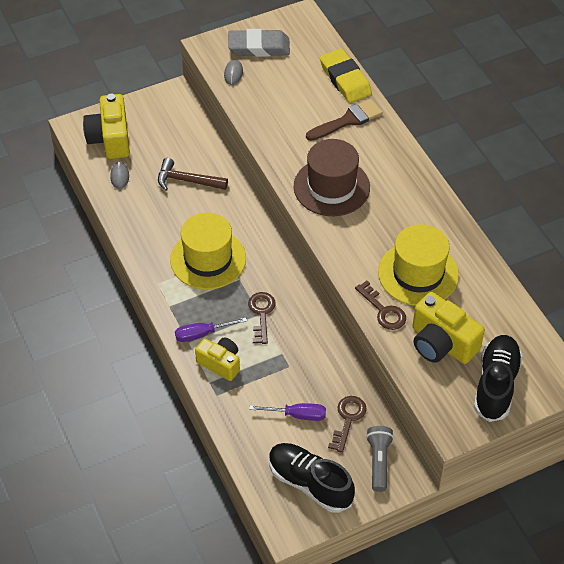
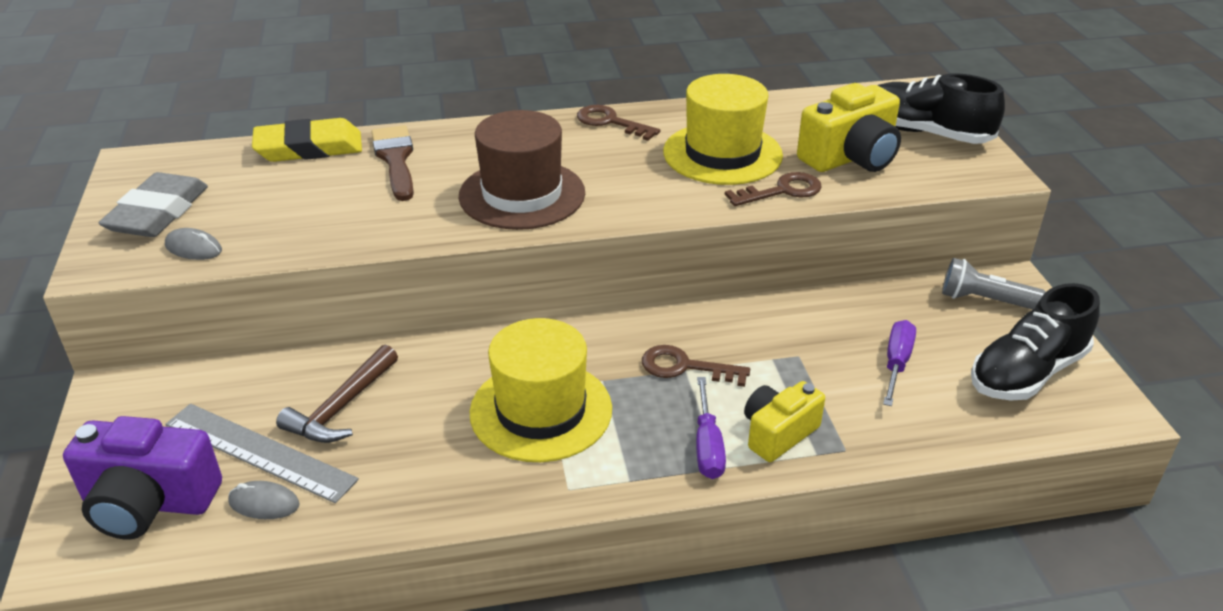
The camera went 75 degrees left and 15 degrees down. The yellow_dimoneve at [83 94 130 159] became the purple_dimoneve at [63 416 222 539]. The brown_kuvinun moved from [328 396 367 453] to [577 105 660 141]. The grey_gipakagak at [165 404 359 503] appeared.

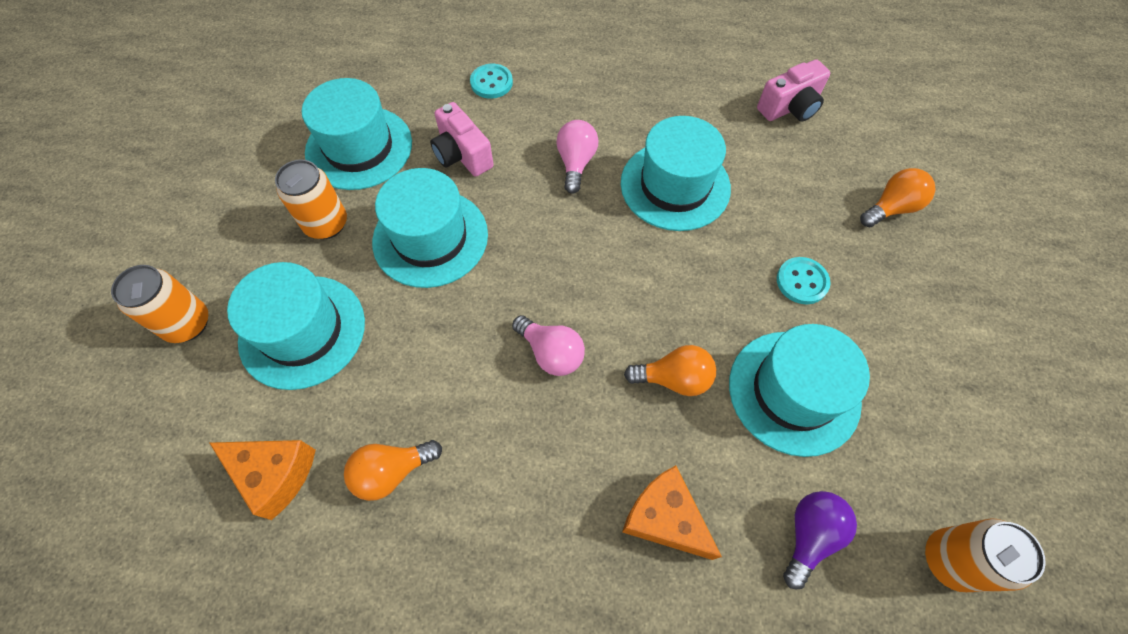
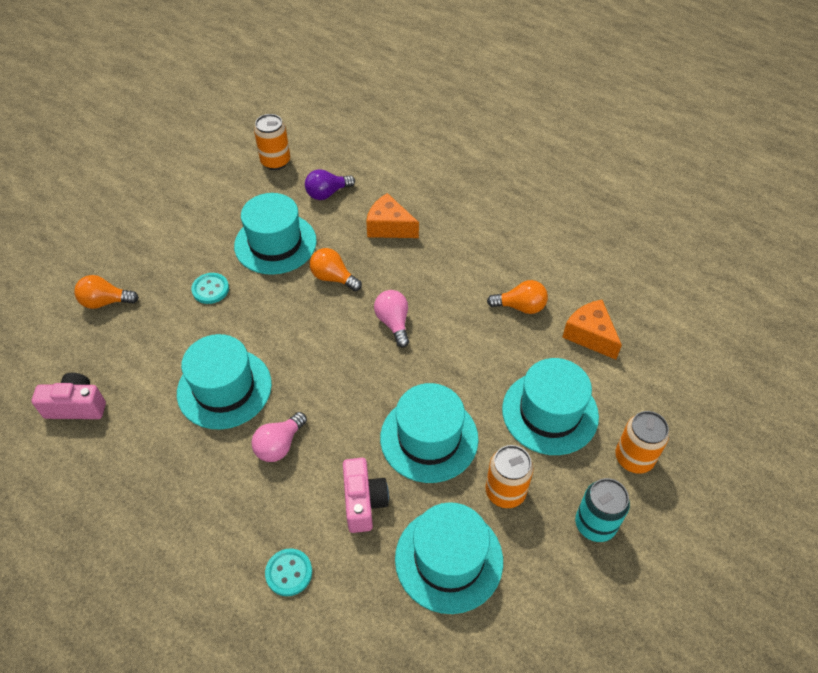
The camera went 150 degrees left and 10 degrees down. The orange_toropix at [622 465 722 560] turned 135 degrees clockwise. The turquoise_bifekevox at [575 478 630 542] appeared.

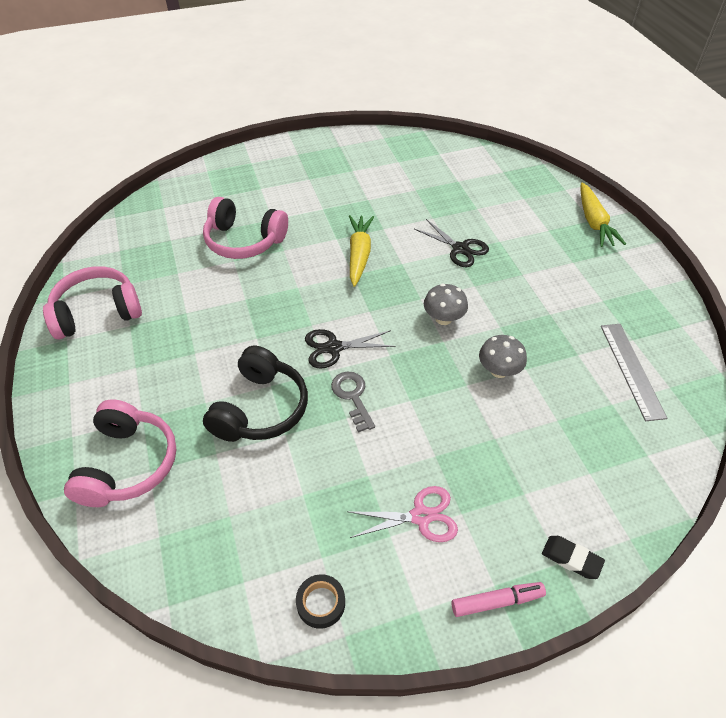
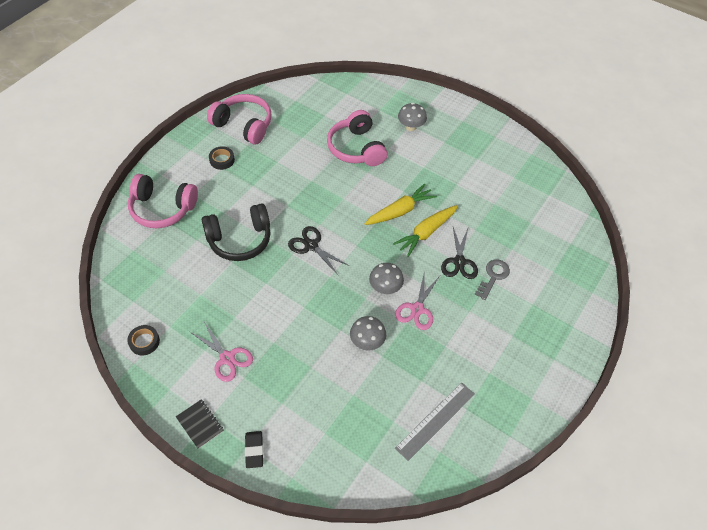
The camera went 50 degrees right and 5 degrees up. The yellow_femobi moved from [580 183 626 247] to [393 205 458 257]. The grey_kuvinun moved from [331 372 375 433] to [475 259 510 300]. The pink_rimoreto at [64 400 177 507] turned 45 degrees clockwise. The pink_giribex at [451 582 546 617] was replaced by the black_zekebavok at [176 399 224 449]. The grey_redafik at [398 103 427 131] appeared. The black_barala at [209 146 235 170] appeared. The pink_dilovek at [395 270 440 330] appeared.

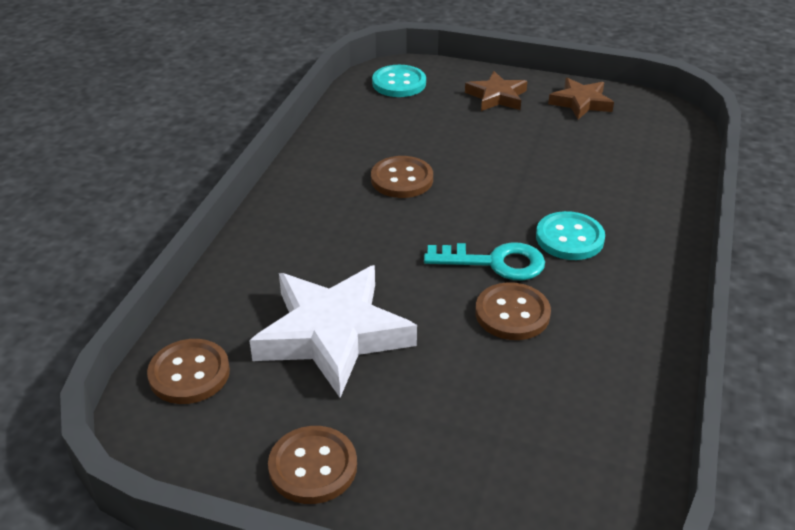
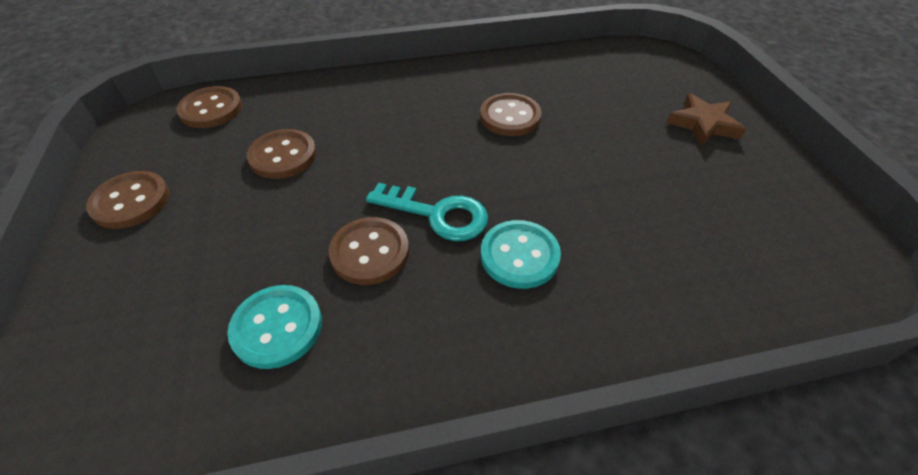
The camera went 60 degrees right and 10 degrees up. The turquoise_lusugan moved from [372 65 426 97] to [227 285 322 369]. The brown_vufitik at [548 78 614 120] disappeared. The turquoise_kuvinun at [424 242 545 280] turned 45 degrees counterclockwise. The white_vufitik at [249 265 417 398] was replaced by the brown_lusugan at [247 129 317 179].

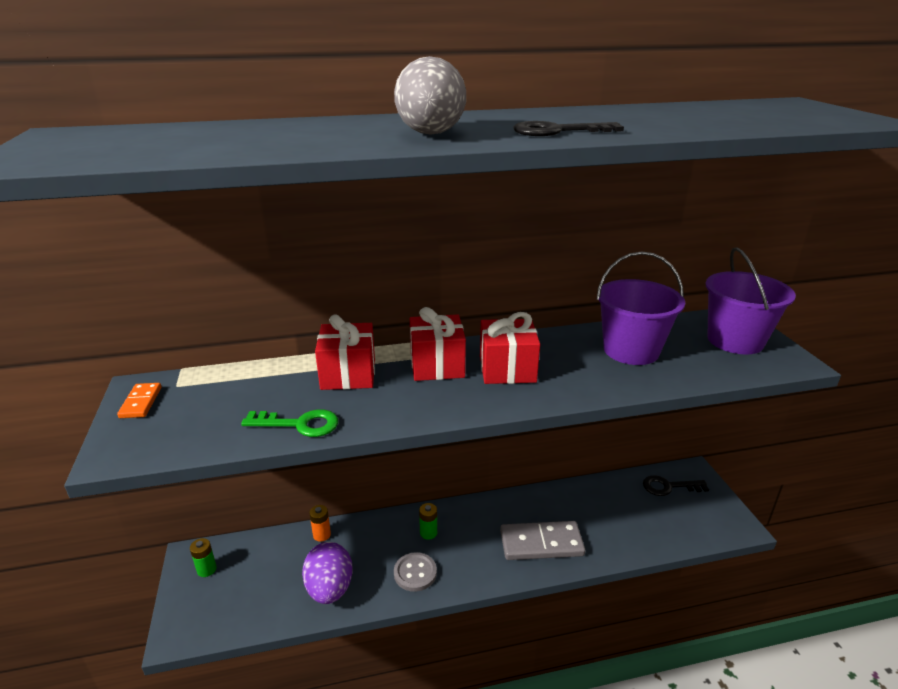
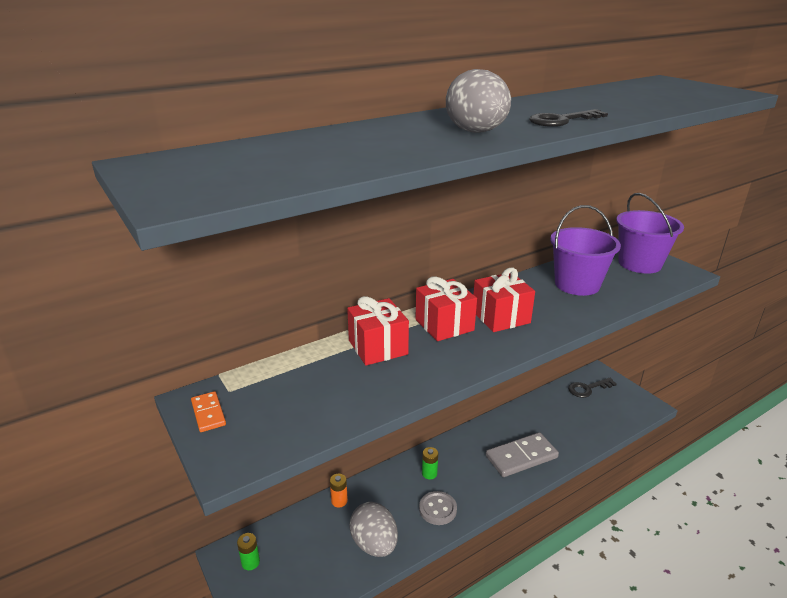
The camera went 20 degrees left and 0 degrees up. The green_kuvinun at [241 409 338 437] disappeared. The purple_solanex at [302 542 353 604] became the grey_solanex at [349 502 398 557].

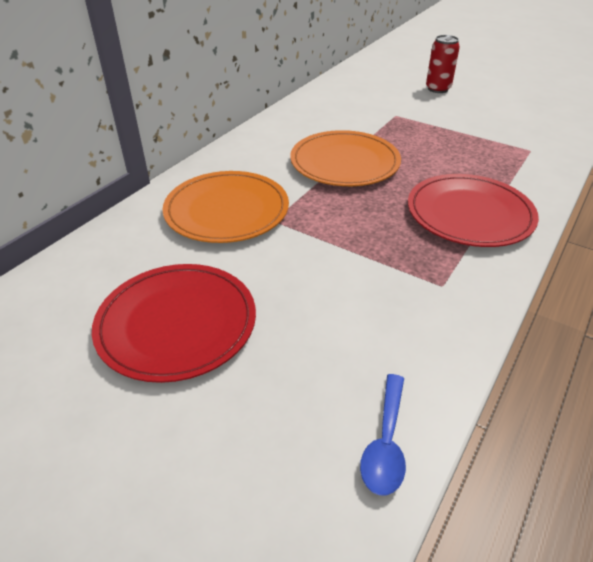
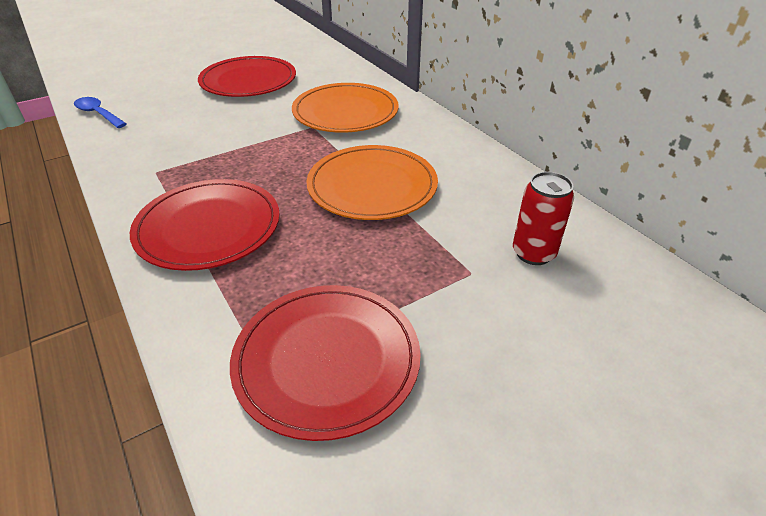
The camera went 115 degrees right and 0 degrees up. The red_bifekevox moved from [426 35 460 93] to [513 172 574 265]. The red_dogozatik at [230 285 421 441] appeared.

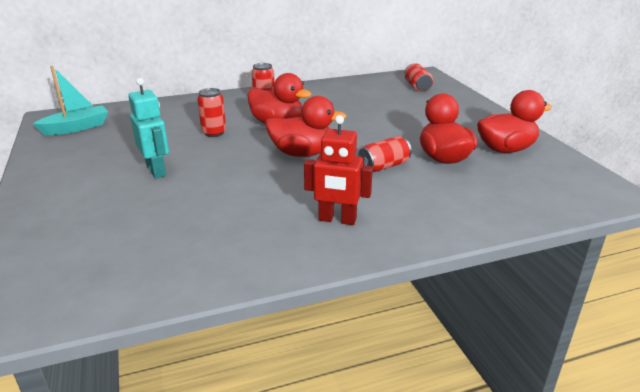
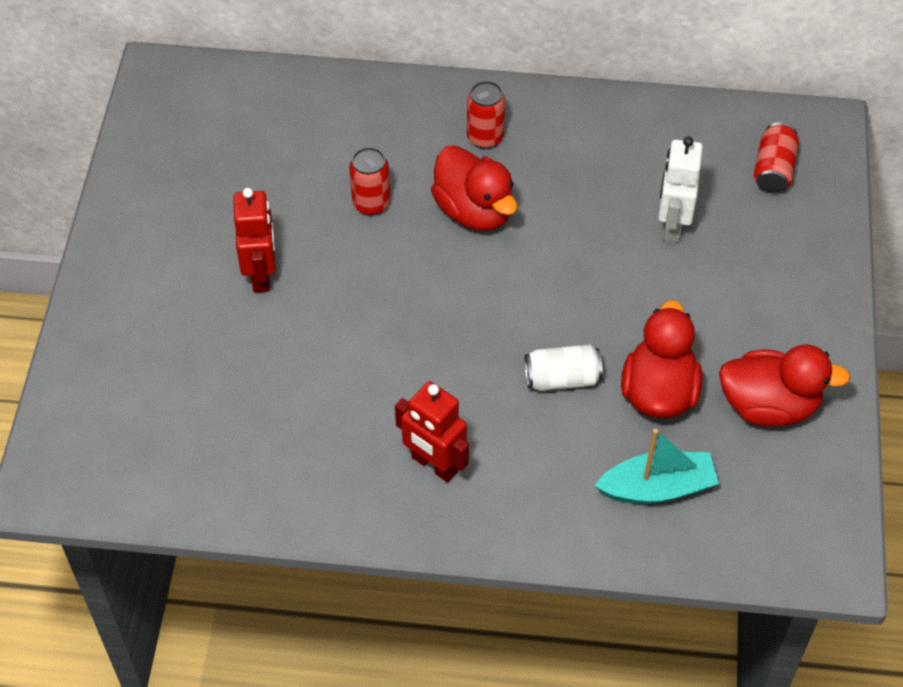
The camera went 25 degrees right and 25 degrees up. The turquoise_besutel moved from [33 66 108 135] to [594 429 719 504]. The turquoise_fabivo at [129 78 169 178] became the red_fabivo at [234 188 276 293]. The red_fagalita at [265 96 347 157] disappeared. The red_bifekevox at [358 136 412 172] became the white_bifekevox at [525 344 603 391]. The white_fabivo at [658 136 703 242] appeared.

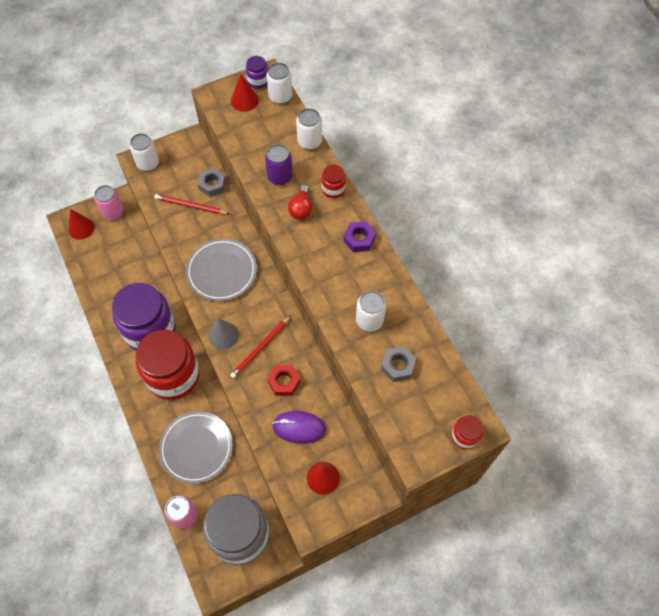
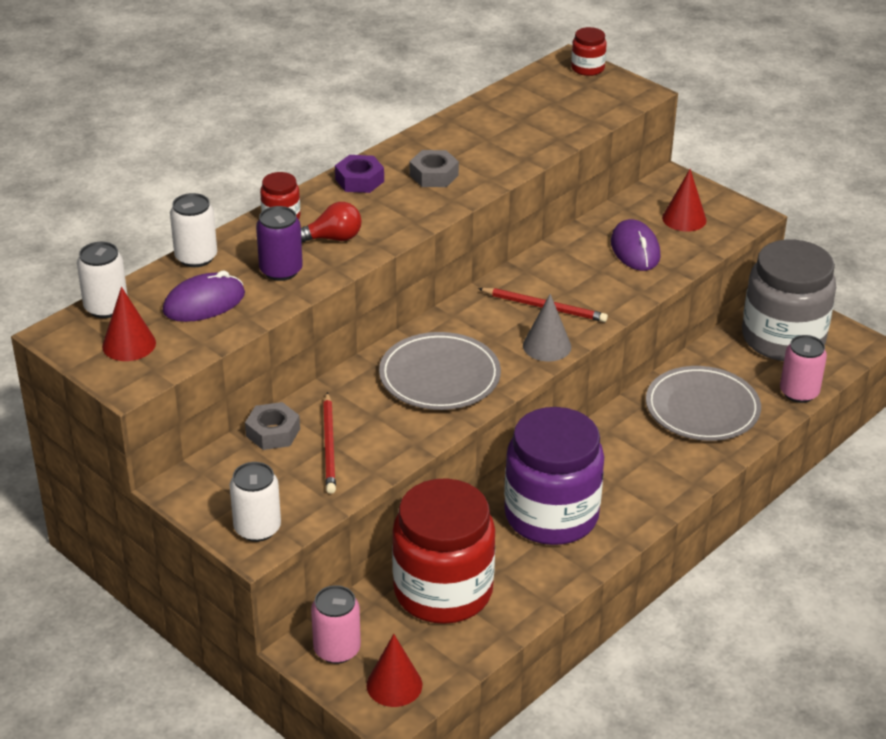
The camera went 110 degrees left and 25 degrees down. The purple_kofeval at [246 56 268 89] disappeared. The white_bifekevox at [356 291 386 331] disappeared. The red_kofeval moved from [136 330 200 400] to [392 478 495 624]. The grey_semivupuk moved from [381 346 416 382] to [410 150 459 187]. The red_semivupuk at [267 365 300 396] disappeared. The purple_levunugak at [163 270 245 322] appeared.

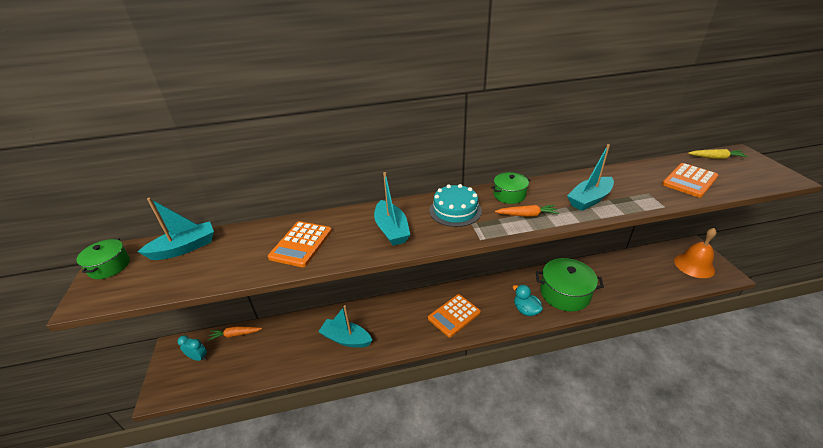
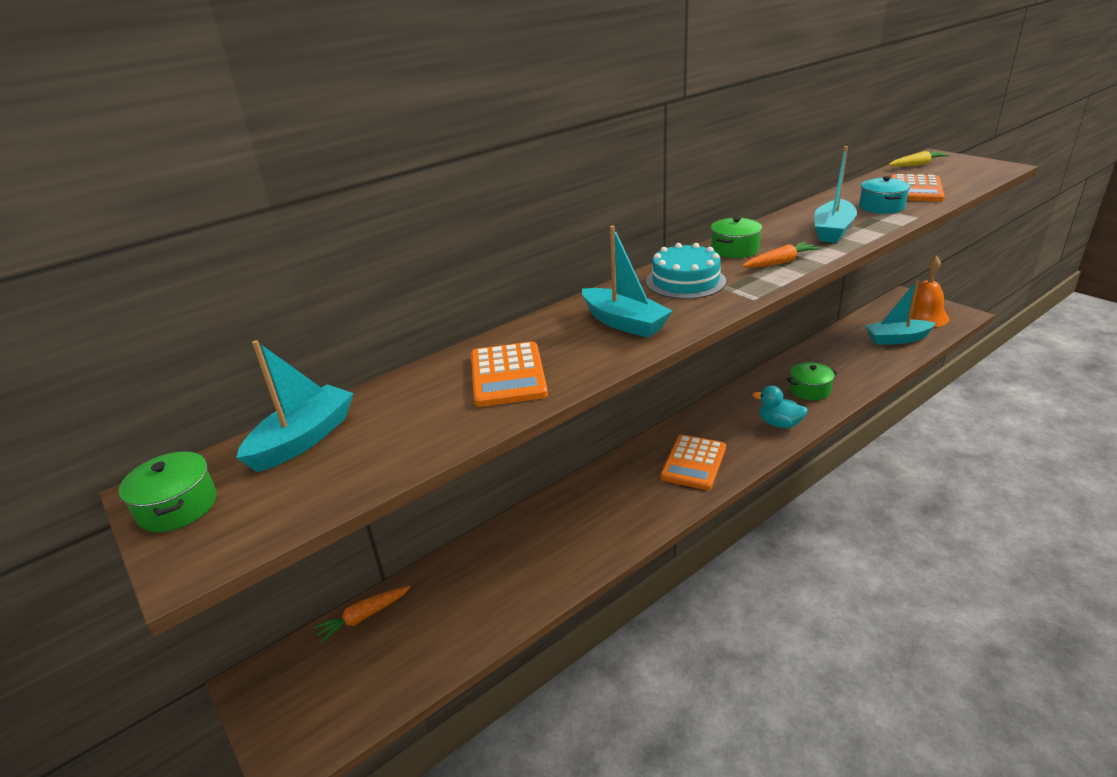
The camera went 25 degrees left and 5 degrees down. The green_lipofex at [536 258 604 312] changed to 0.56 times the size. The turquoise_besutel moved from [318 305 372 348] to [865 280 936 345]. The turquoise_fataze at [178 335 207 361] disappeared. The turquoise_lipofex at [859 176 910 214] appeared.

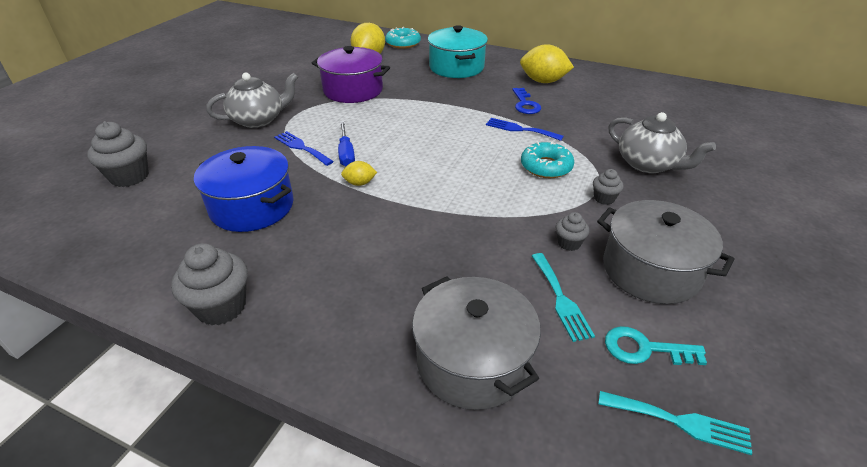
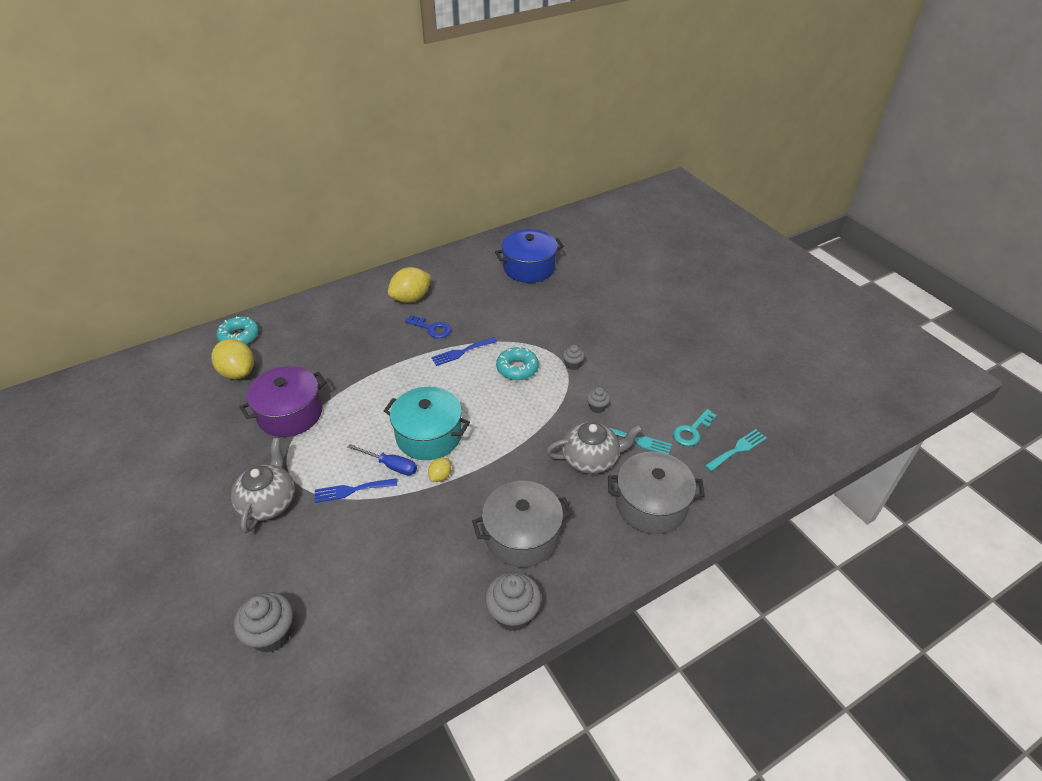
The camera went 55 degrees left and 5 degrees up. The turquoise_lipofex moved from [428 25 488 78] to [384 387 470 460]. The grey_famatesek moved from [608 112 716 173] to [546 422 643 474]. The blue_lipofex moved from [194 146 294 232] to [495 229 564 283]. The grey_lipofex moved from [597 200 735 304] to [472 481 572 567].

